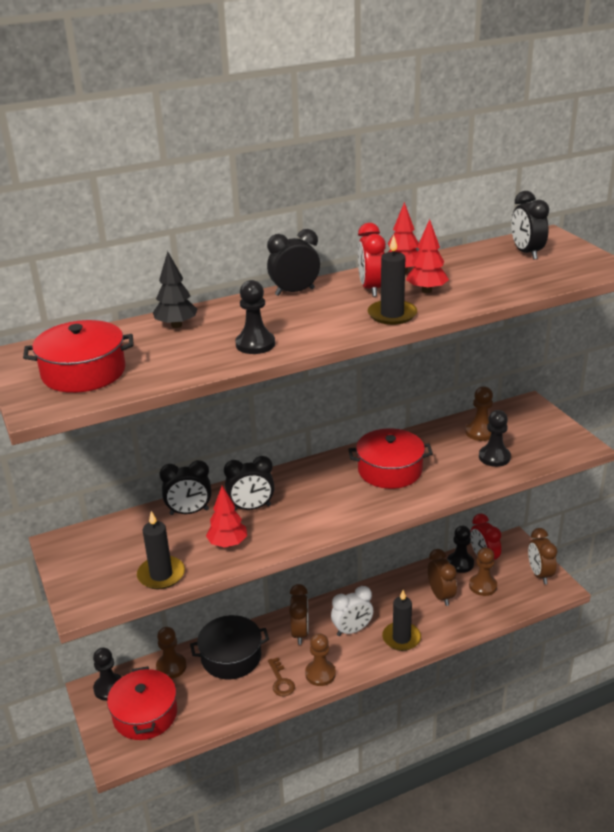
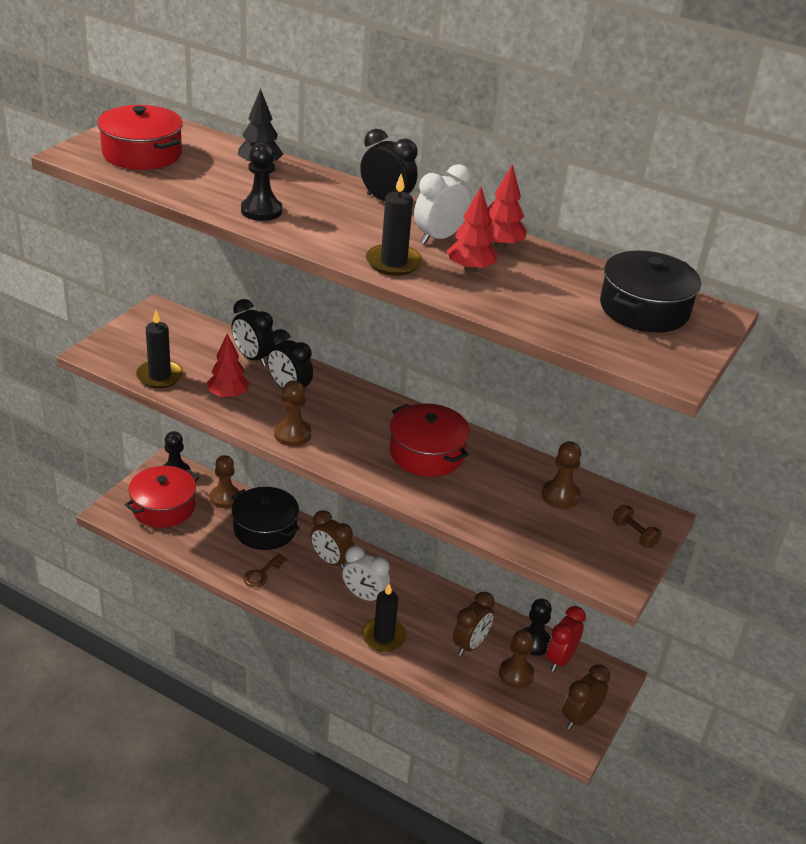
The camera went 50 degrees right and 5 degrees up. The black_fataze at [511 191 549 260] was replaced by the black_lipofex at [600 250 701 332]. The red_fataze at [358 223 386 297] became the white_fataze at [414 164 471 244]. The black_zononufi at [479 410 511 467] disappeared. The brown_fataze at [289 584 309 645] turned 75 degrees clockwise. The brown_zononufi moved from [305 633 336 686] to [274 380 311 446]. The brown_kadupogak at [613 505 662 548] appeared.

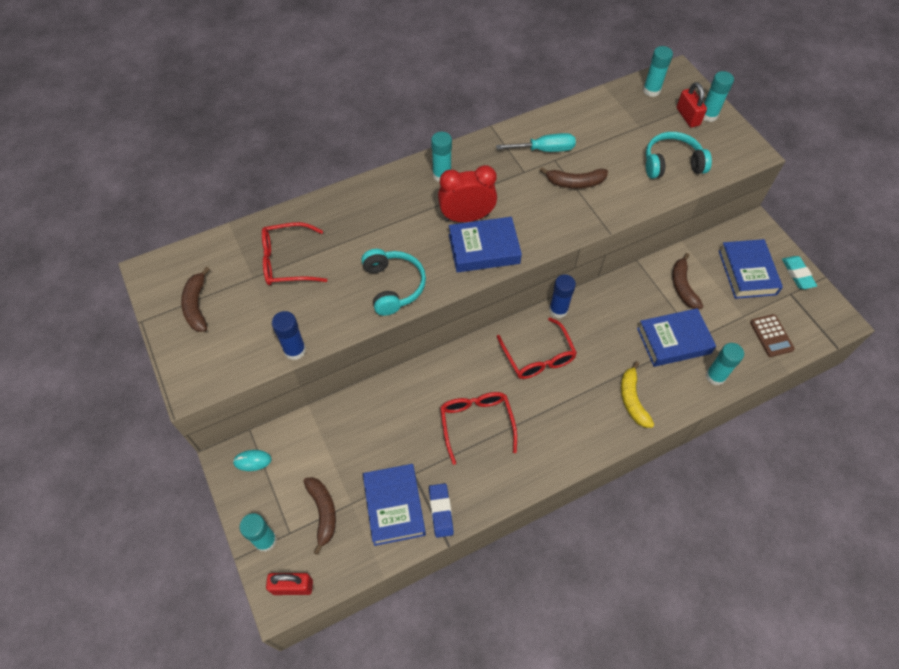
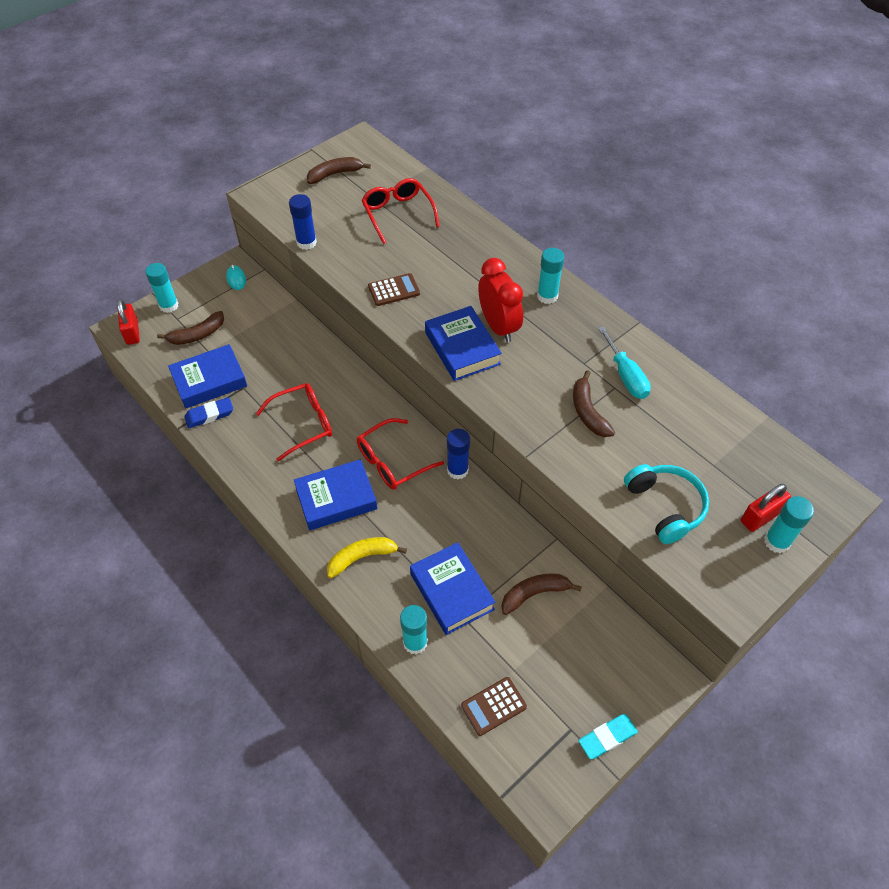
The camera went 75 degrees right and 5 degrees down. The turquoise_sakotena at [643 46 673 97] disappeared. The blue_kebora moved from [719 239 783 299] to [294 459 377 530]. The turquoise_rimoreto at [361 249 426 316] was replaced by the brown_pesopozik at [368 273 420 306].

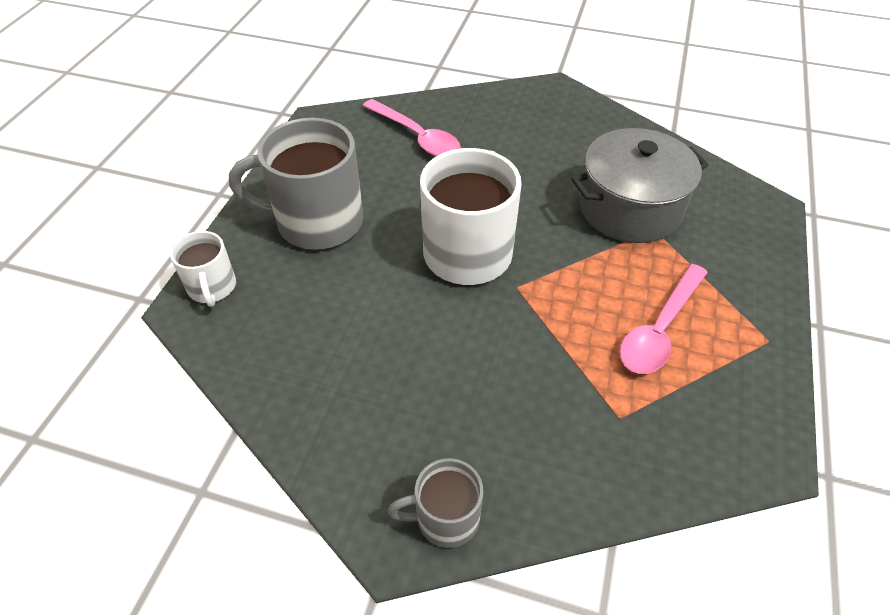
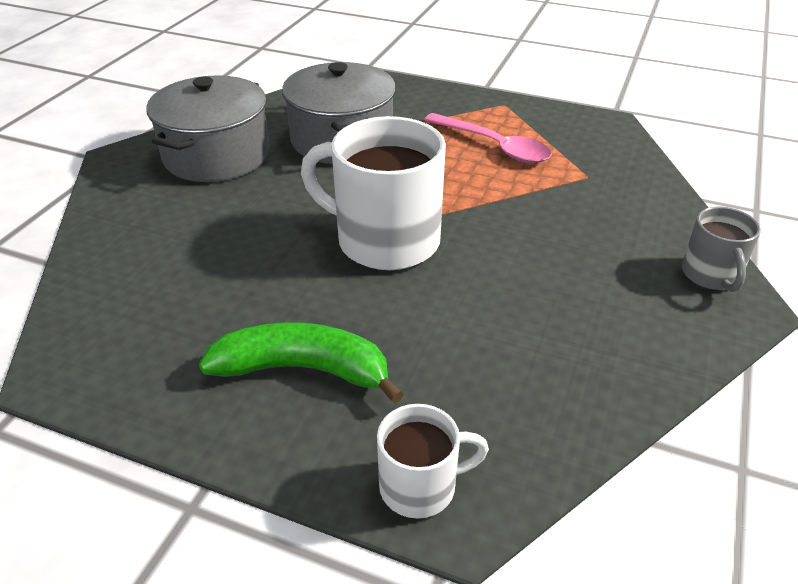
The camera went 85 degrees left and 10 degrees down. The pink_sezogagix at [363 99 461 156] disappeared. The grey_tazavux at [229 118 363 250] was replaced by the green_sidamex at [199 322 404 403]. The grey_lipofex at [146 75 270 182] appeared.

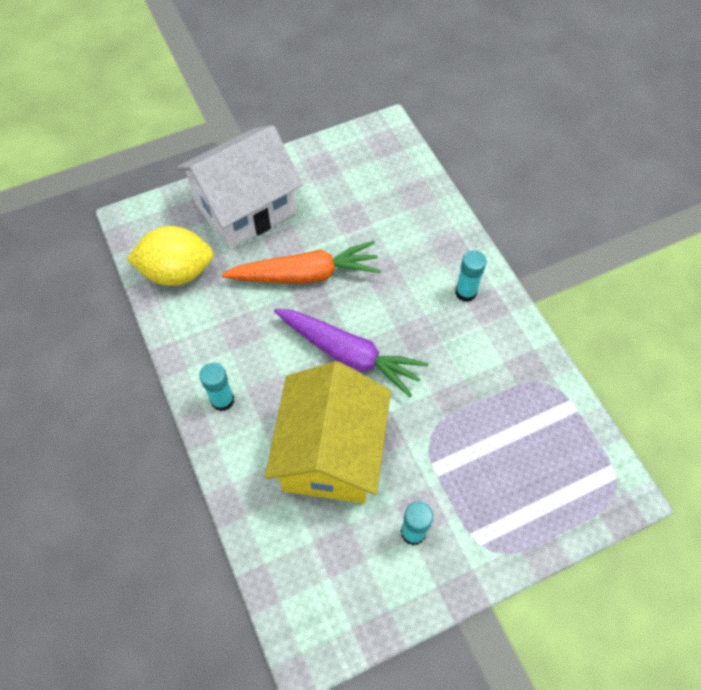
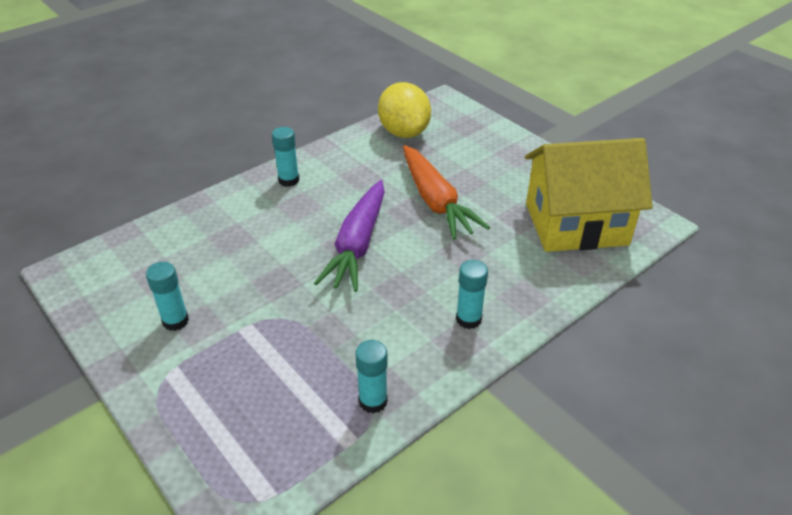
The camera went 75 degrees right and 20 degrees down. The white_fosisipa at [177 125 302 249] disappeared. The yellow_fosisipa moved from [265 361 391 504] to [525 138 653 252]. The turquoise_sakotena at [356 340 388 414] appeared.

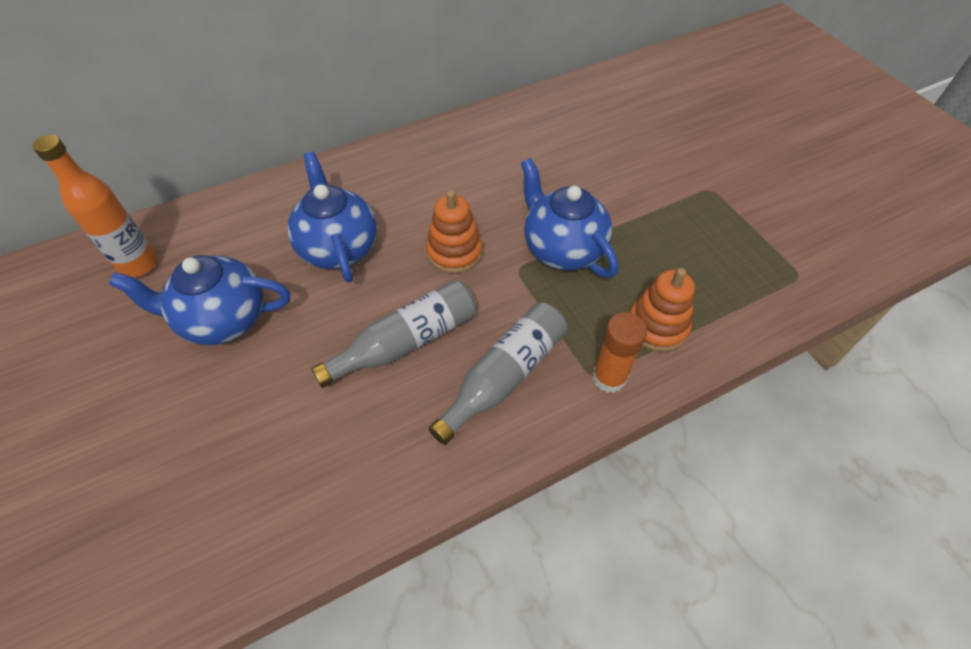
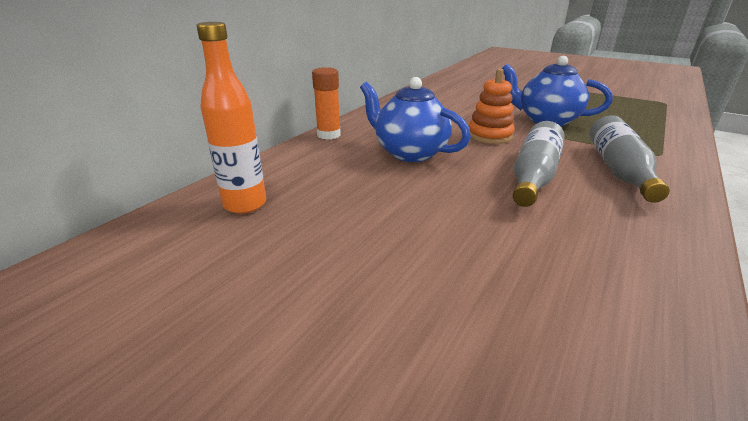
The camera went 30 degrees left and 25 degrees down. The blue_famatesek at [109 255 290 345] disappeared. The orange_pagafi at [630 268 695 352] disappeared. The orange_sakotena moved from [592 312 647 393] to [312 67 341 140].

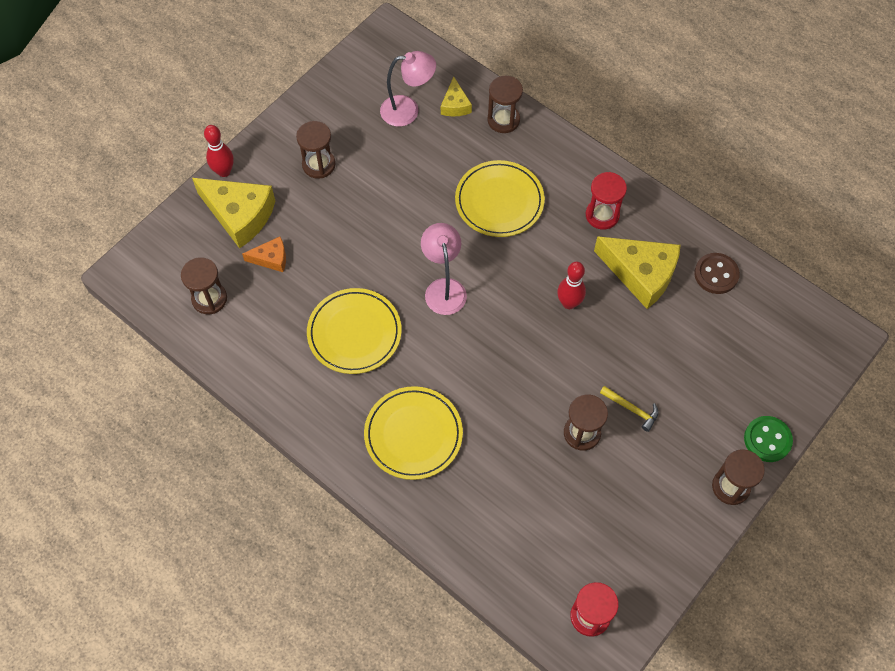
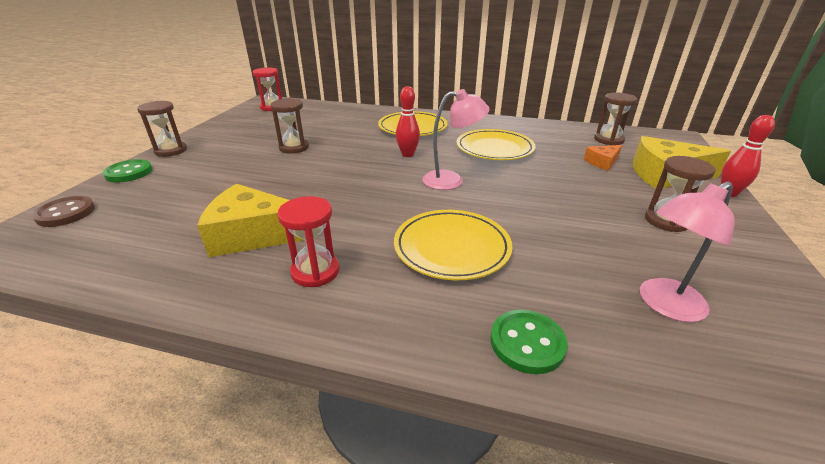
The camera went 155 degrees right and 30 degrees down. The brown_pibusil at [487 76 523 133] was replaced by the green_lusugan at [490 310 568 374]. The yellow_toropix at [441 77 472 116] disappeared. The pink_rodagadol at [421 223 467 315] turned 60 degrees counterclockwise. The brown_lusugan moved from [694 253 740 294] to [32 196 95 227]. The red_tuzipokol moved from [557 262 586 309] to [396 86 420 157]. The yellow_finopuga at [600 386 658 432] disappeared.

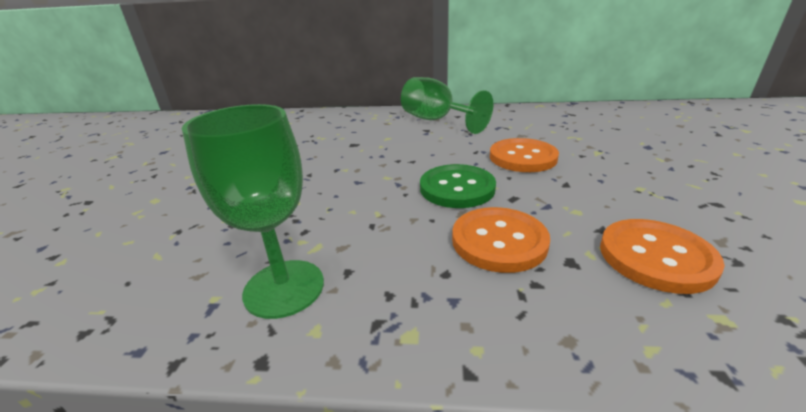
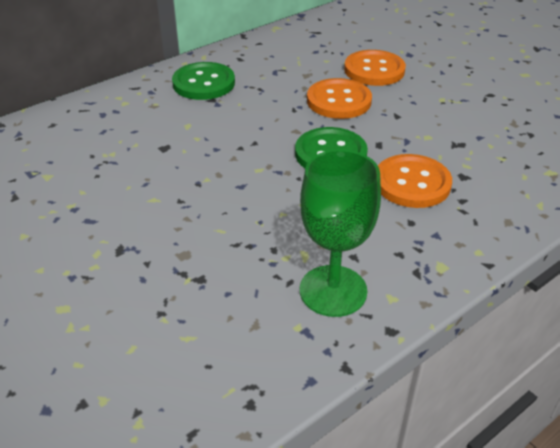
The camera went 45 degrees left and 10 degrees up. The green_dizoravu at [401 77 493 134] was replaced by the green_lusugan at [172 62 235 100]. The orange_lusugan moved from [600 219 725 294] to [344 50 406 86].

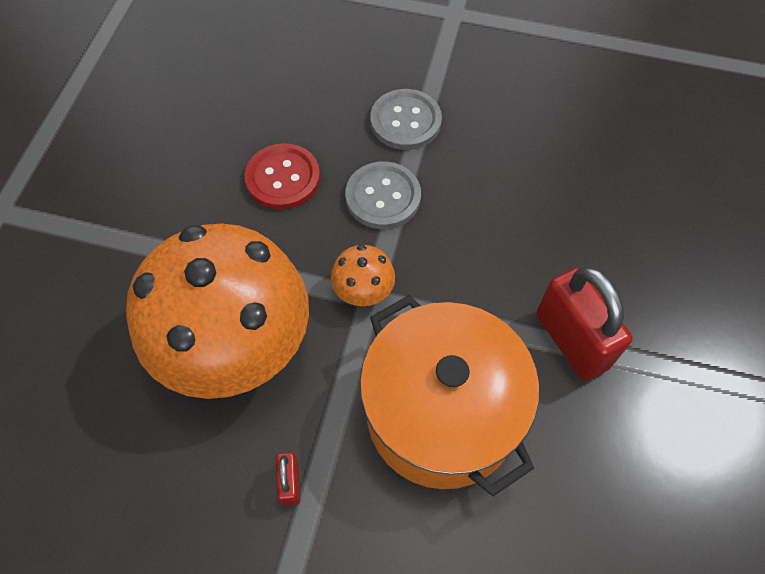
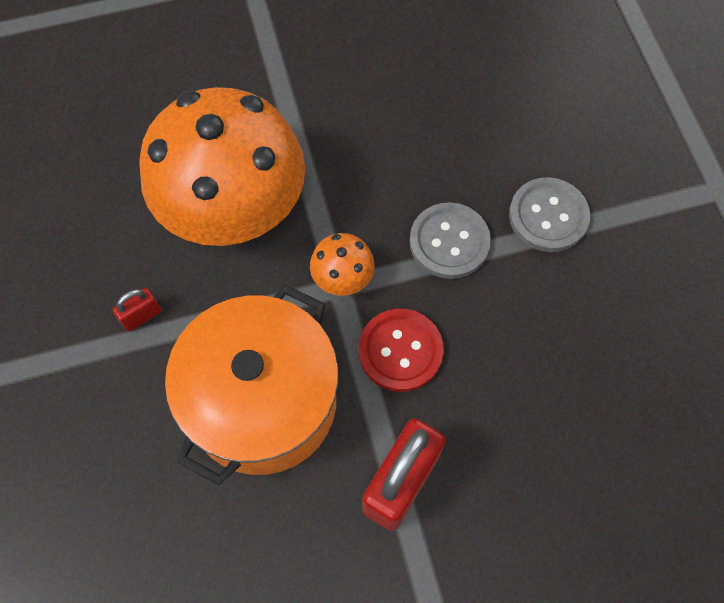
The camera went 60 degrees right and 5 degrees up. The red_lusugan moved from [244 143 320 210] to [359 309 444 392].

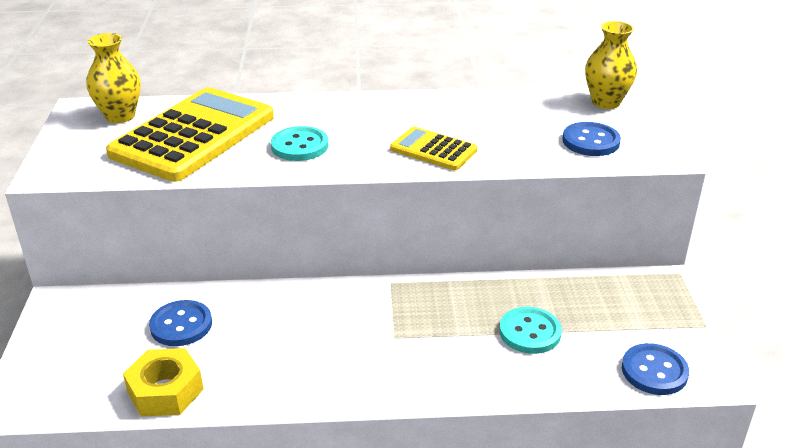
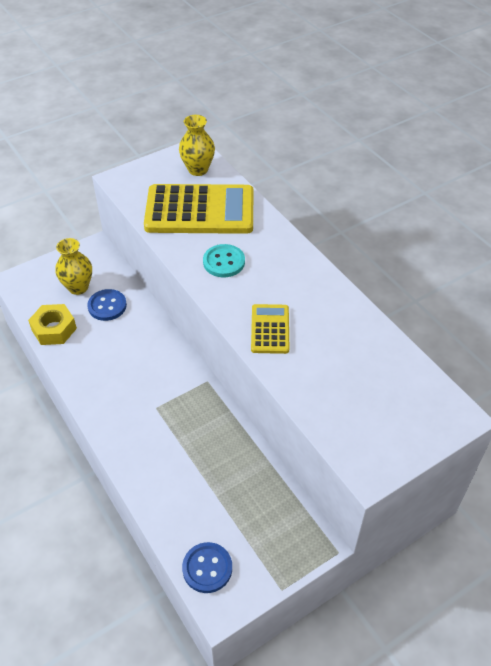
The camera went 60 degrees right and 15 degrees up. The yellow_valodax moved from [585 21 637 109] to [55 238 92 295]. The blue_lusugan at [562 122 621 156] disappeared. The turquoise_lusugan at [499 307 562 354] disappeared.

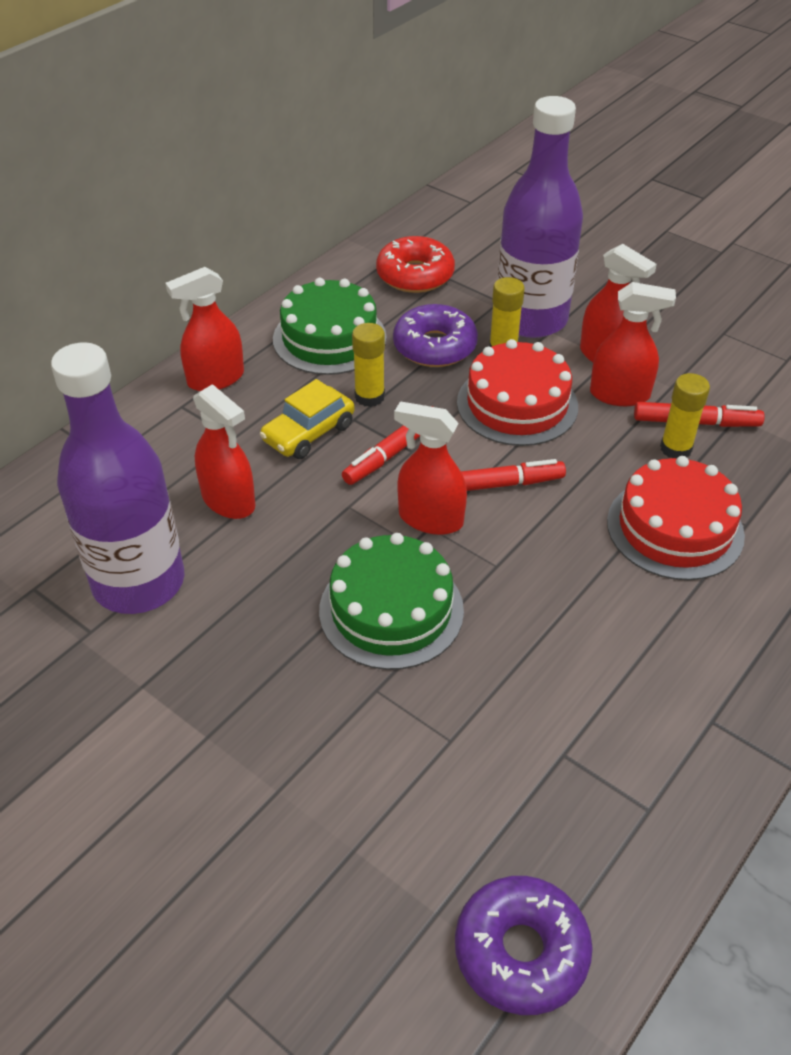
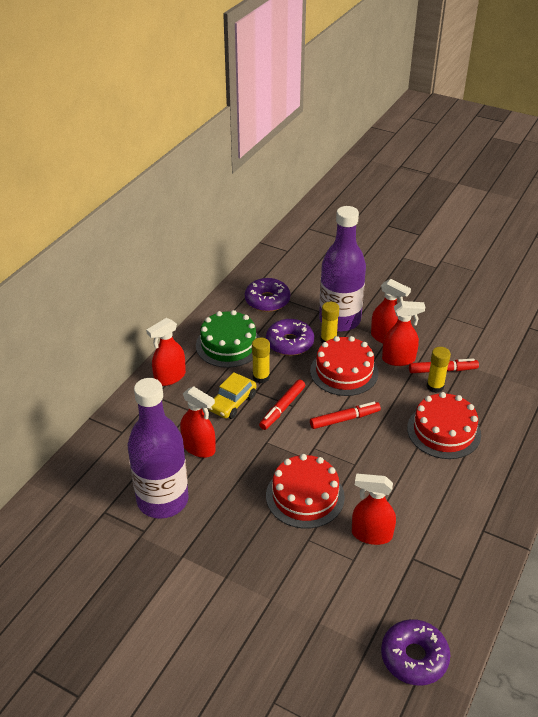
The camera went 10 degrees left and 5 degrees down. The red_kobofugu at [376 236 455 293] became the purple_kobofugu at [245 278 290 312]. The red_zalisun moved from [394 401 467 535] to [352 474 396 545]. The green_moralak at [319 533 464 670] became the red_moralak at [266 454 345 529].

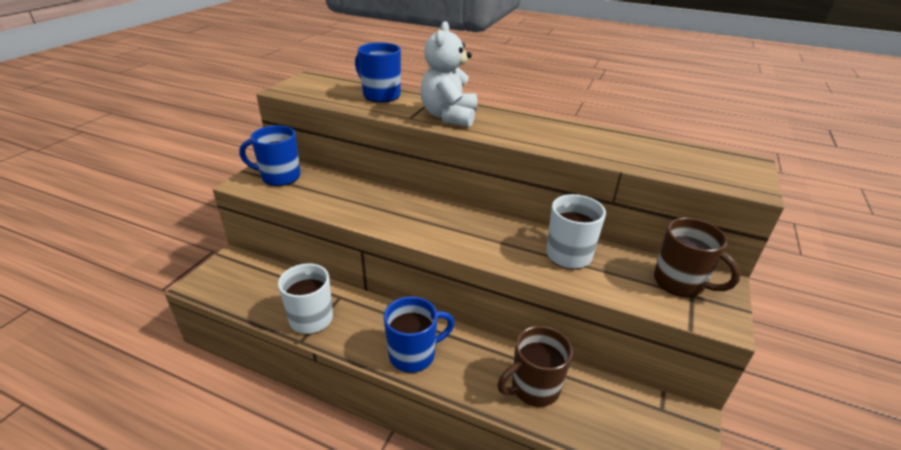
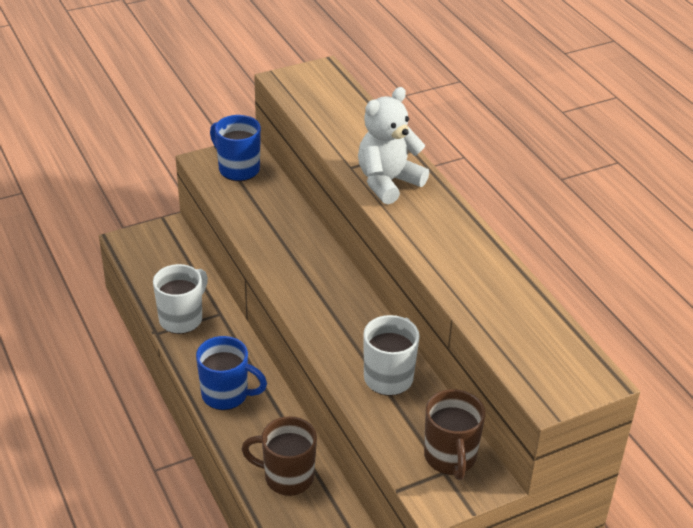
The camera went 40 degrees right and 5 degrees up. The blue_tazavux at [355 42 401 103] disappeared.

